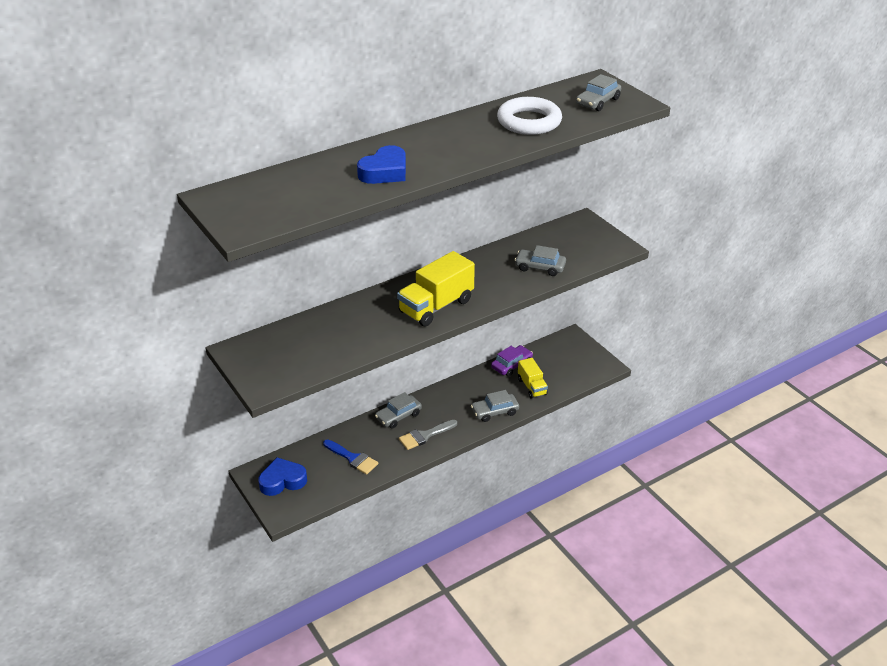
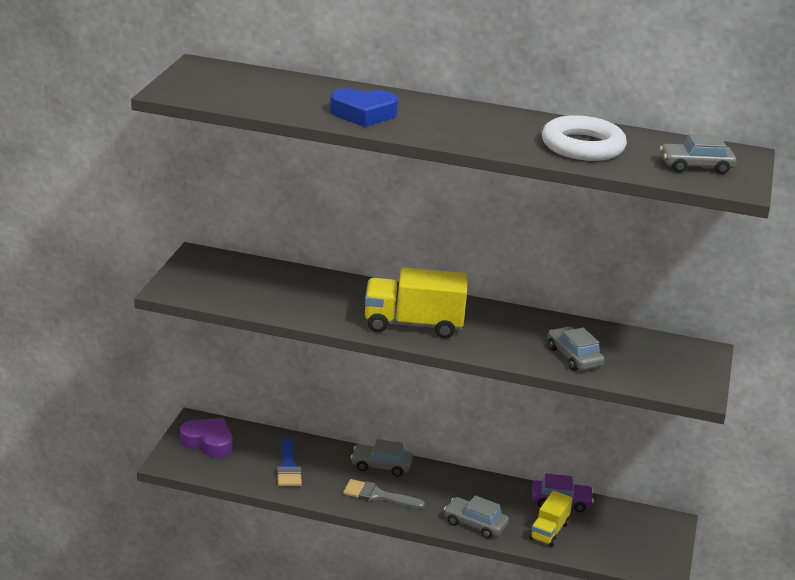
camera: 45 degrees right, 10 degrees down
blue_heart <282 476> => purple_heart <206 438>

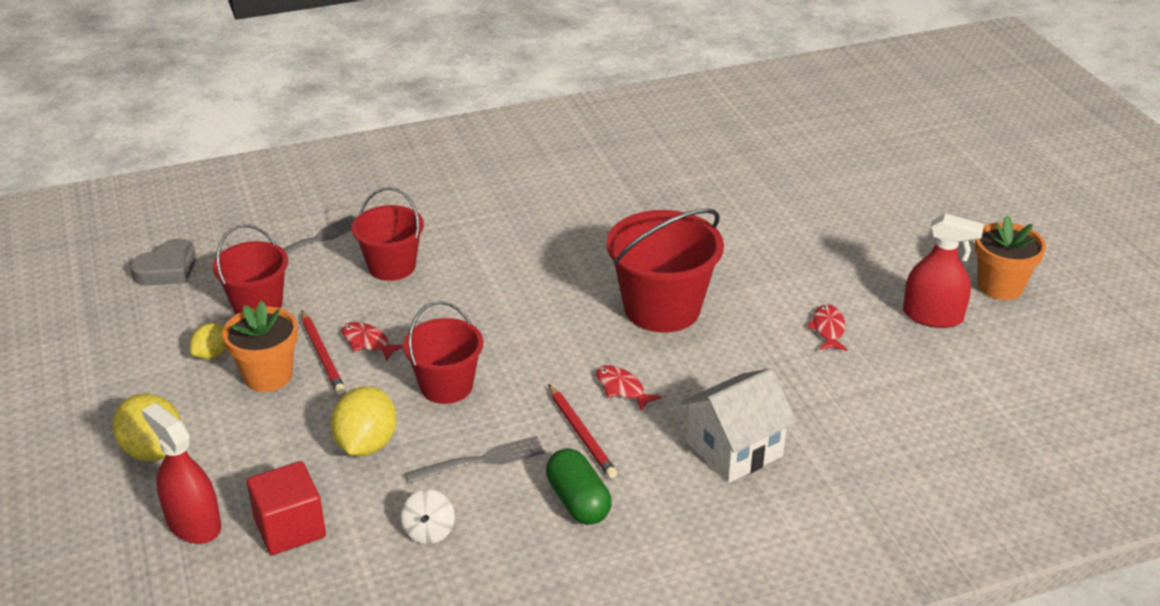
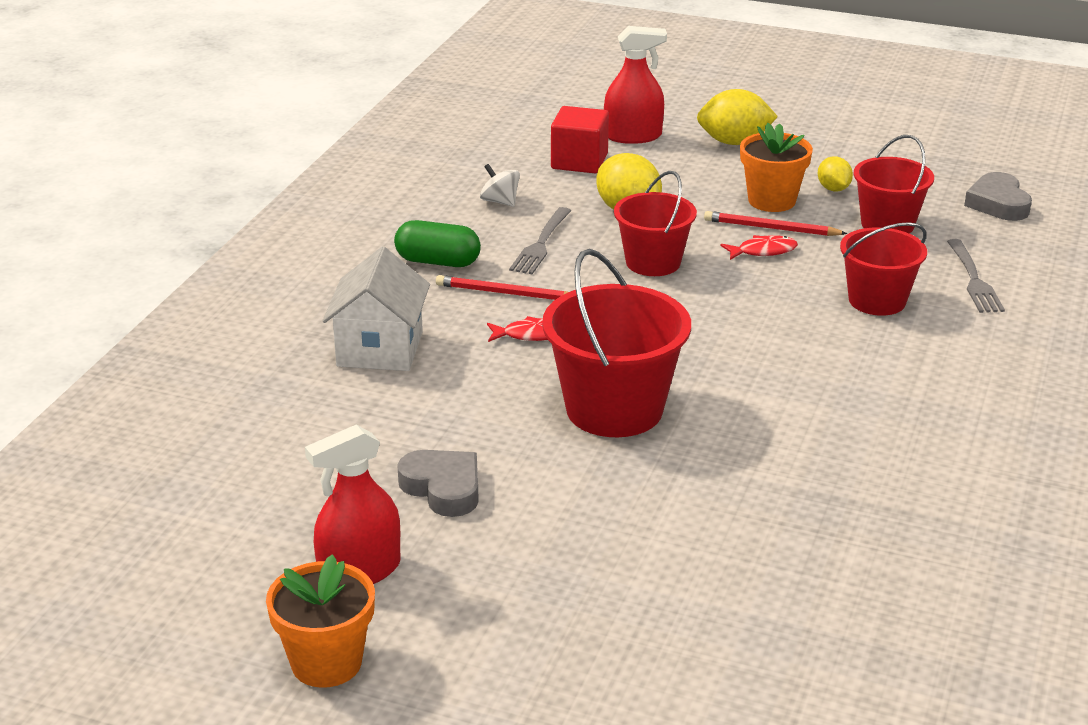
camera: 130 degrees right, 5 degrees down
red_fish <827 327> => grey_heart <438 483>

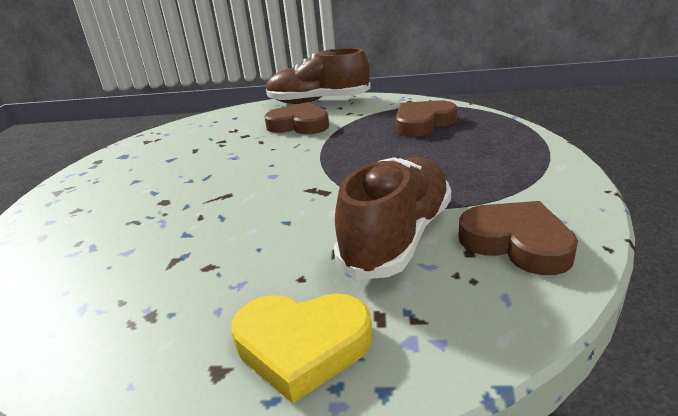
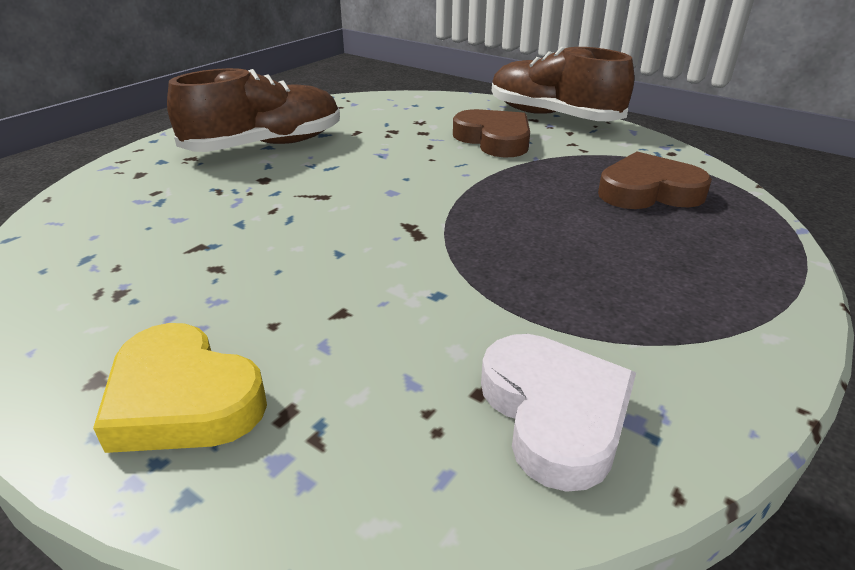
camera: 30 degrees right, 5 degrees up
brown_shoe <392 218> => brown_shoe <253 110>, move
brown_heart <518 238> => white_heart <558 413>

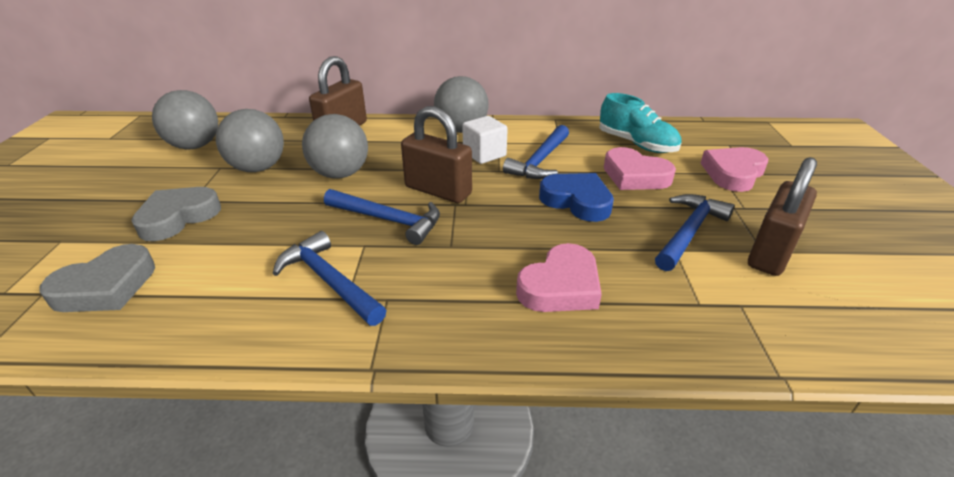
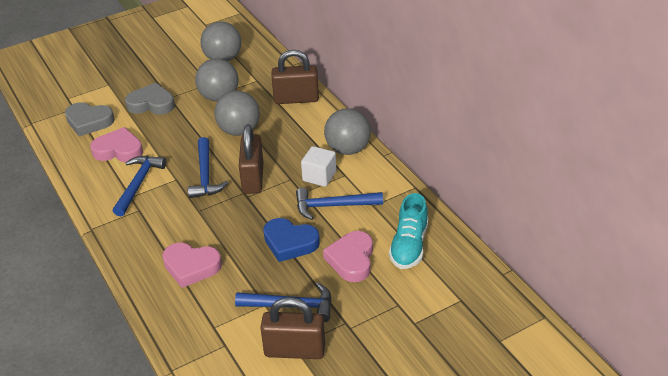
camera: 60 degrees right, 5 degrees up
pink_heart <734 169> => pink_heart <116 144>, move
blue_heart <576 197> => blue_heart <291 240>, 105 degrees clockwise

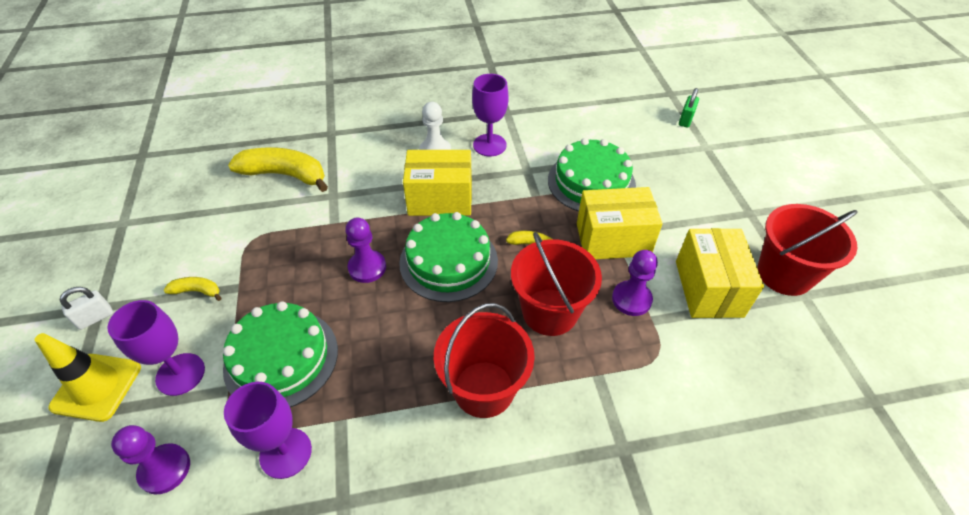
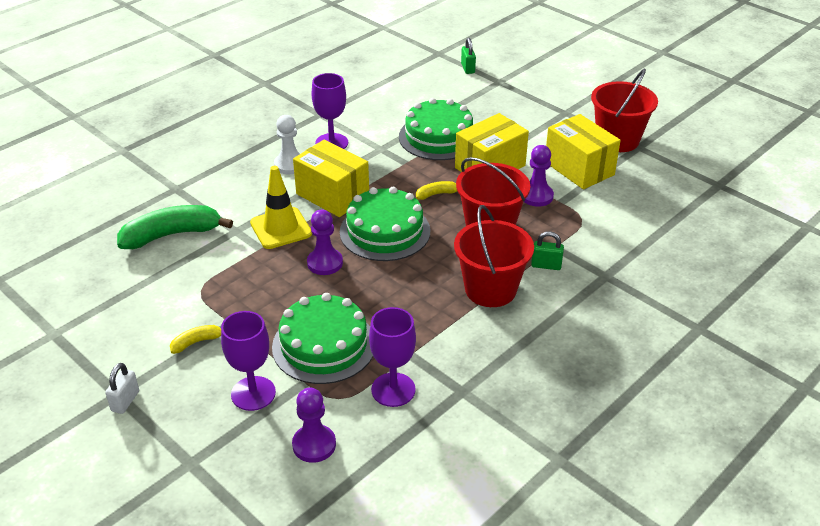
camera: 35 degrees left, 10 degrees down
nothing => green_padlock <547 250>
yellow_traffic_cone <88 377> => yellow_traffic_cone <281 207>, move
yellow_banana <278 169> => green_banana <175 227>
yellow_box <437 183> => yellow_box <331 178>, 75 degrees clockwise

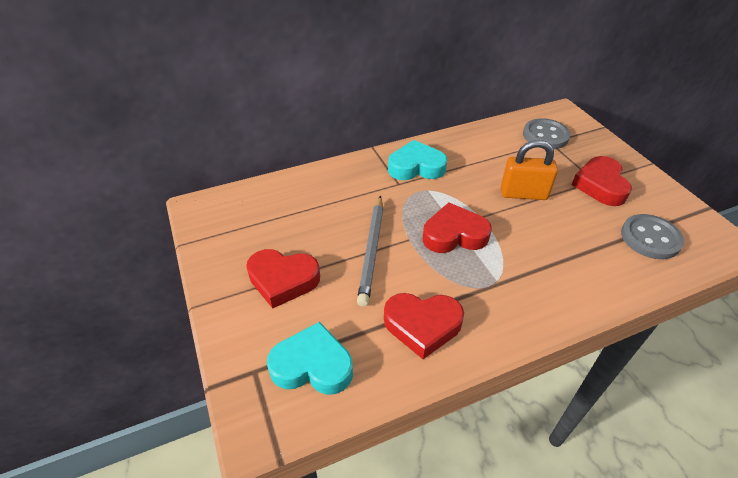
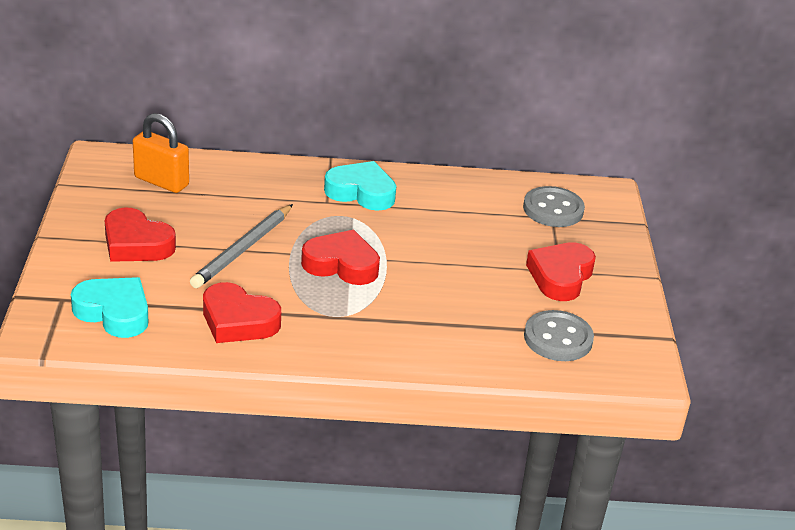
camera: 20 degrees right, 10 degrees down
orange_padlock <529 170> => orange_padlock <161 153>, move

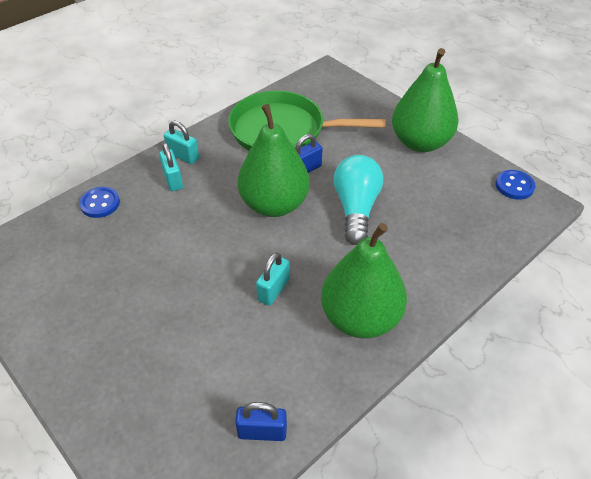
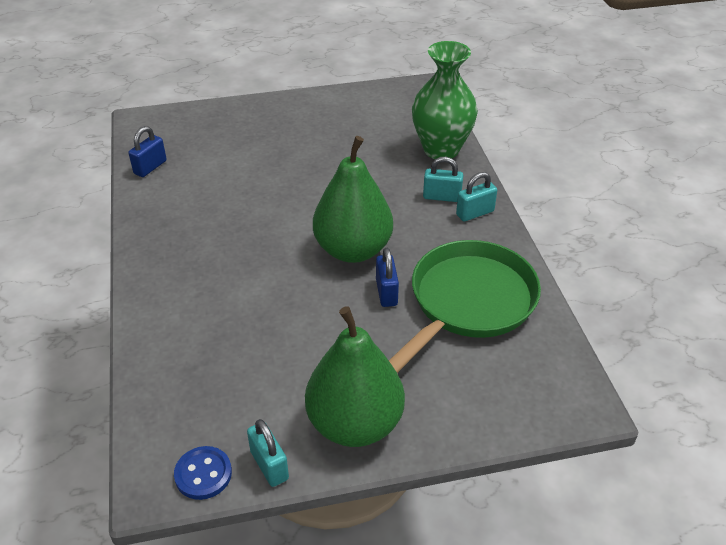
camera: 120 degrees right, 5 degrees down
green_pear <364 280> => nothing
turquoise_light_bulb <358 200> => nothing
turquoise_padlock <273 279> => turquoise_padlock <268 453>, move
blue_button <99 202> => green_vase <445 100>

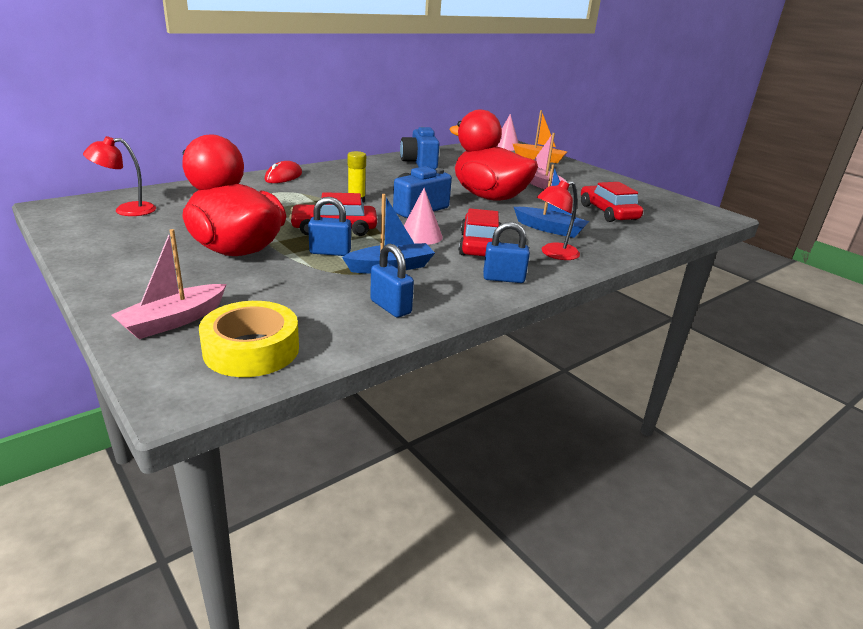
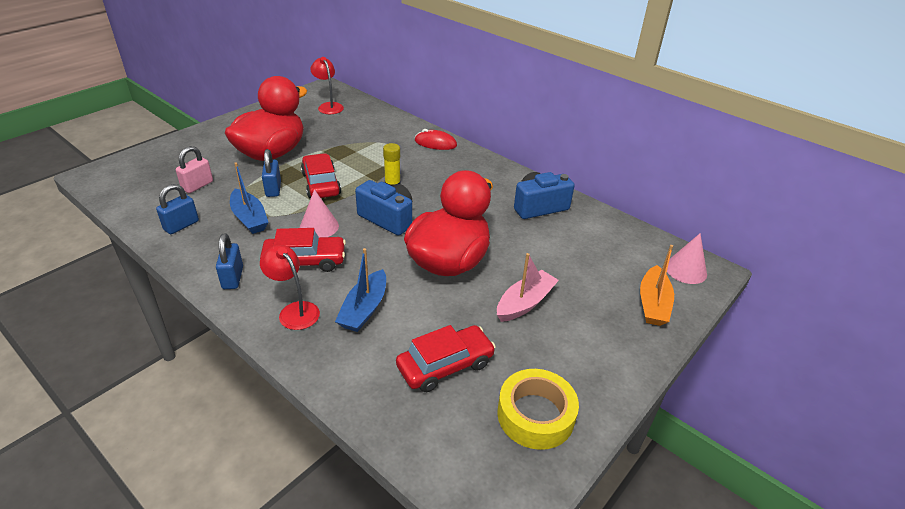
camera: 80 degrees right, 10 degrees up
pink_boat <169 284> => nothing
nothing => pink_padlock <194 169>
yellow_tape <249 339> => yellow_tape <538 409>, move

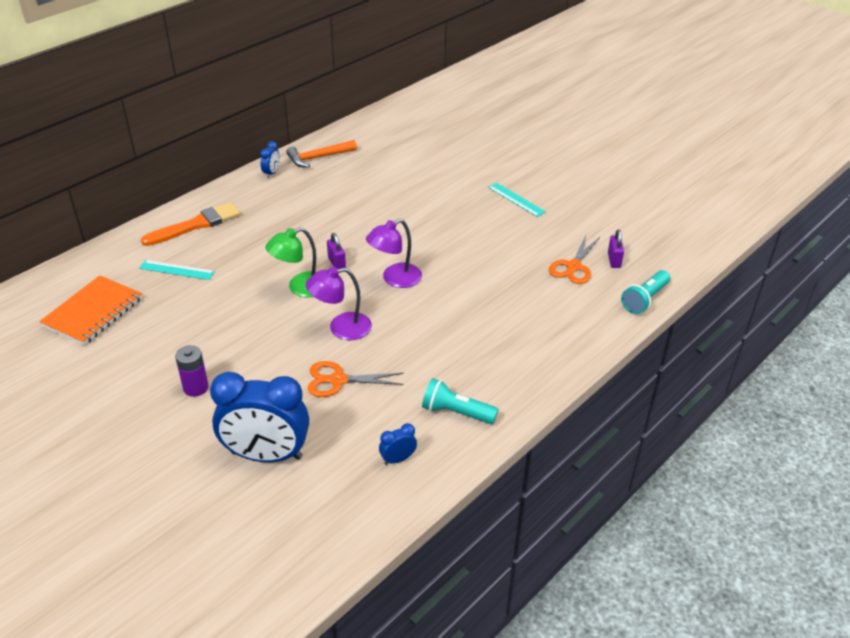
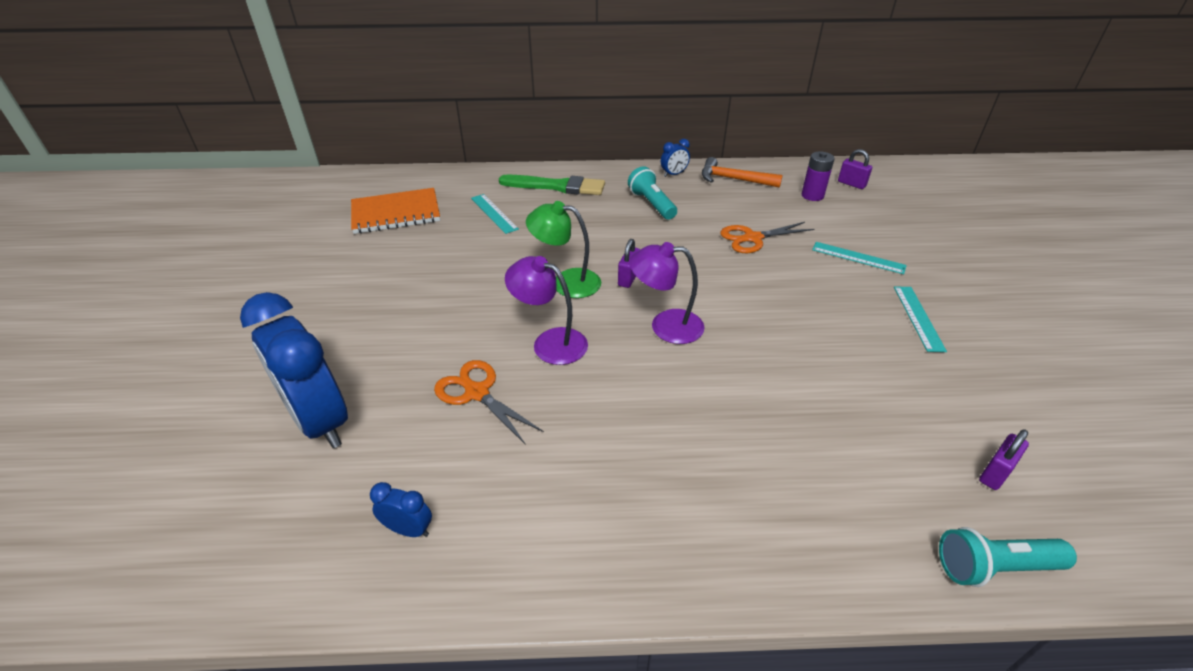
camera: 45 degrees right, 0 degrees up
nothing => turquoise_ruler <859 258>
nothing => purple_padlock <855 169>
purple_battery <191 371> => purple_battery <818 176>, move
turquoise_flashlight <460 401> => turquoise_flashlight <652 193>, move
orange_scissors <574 260> => orange_scissors <767 237>, move
orange_brush <190 224> => green_brush <552 185>

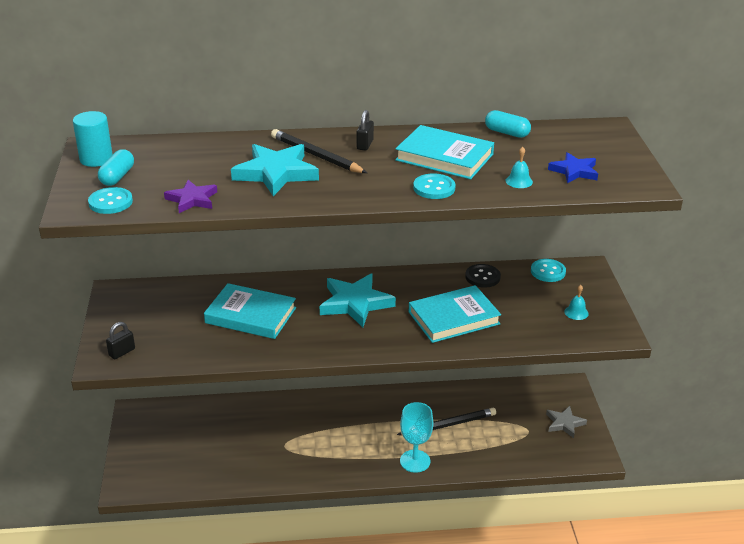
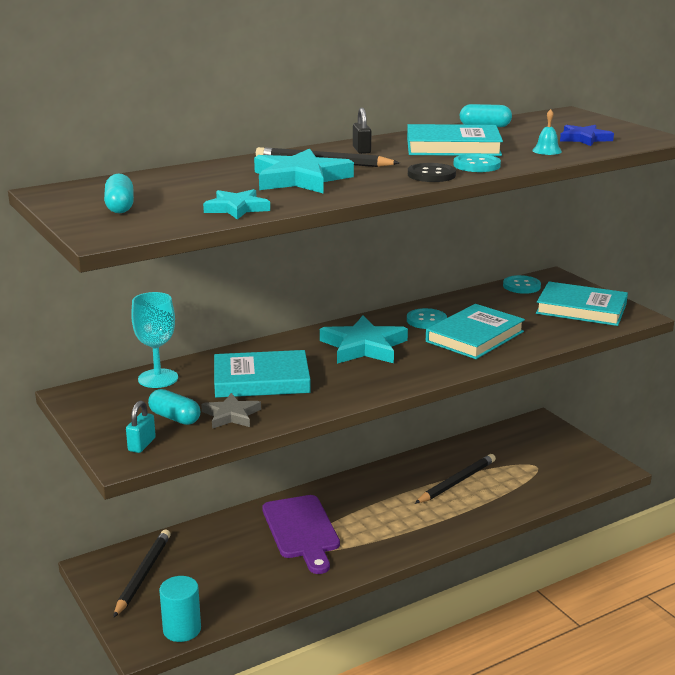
camera: 25 degrees left, 10 degrees down
nothing => black_pencil <142 573>
nothing => turquoise_capsule <174 407>
nothing => purple_cutting_board <301 534>
turquoise_cylinder <93 139> => turquoise_cylinder <180 609>, move
turquoise_button <110 200> => turquoise_button <427 318>, move
turquoise_goblet <416 437> => turquoise_goblet <154 340>, move
black_button <483 276> => black_button <432 172>, move
grey_star <566 422> => grey_star <231 411>, move
turquoise_bell <576 302> => turquoise_book <582 304>
black_padlock <120 340> => turquoise_padlock <141 427>
purple_star <190 196> => turquoise_star <236 204>

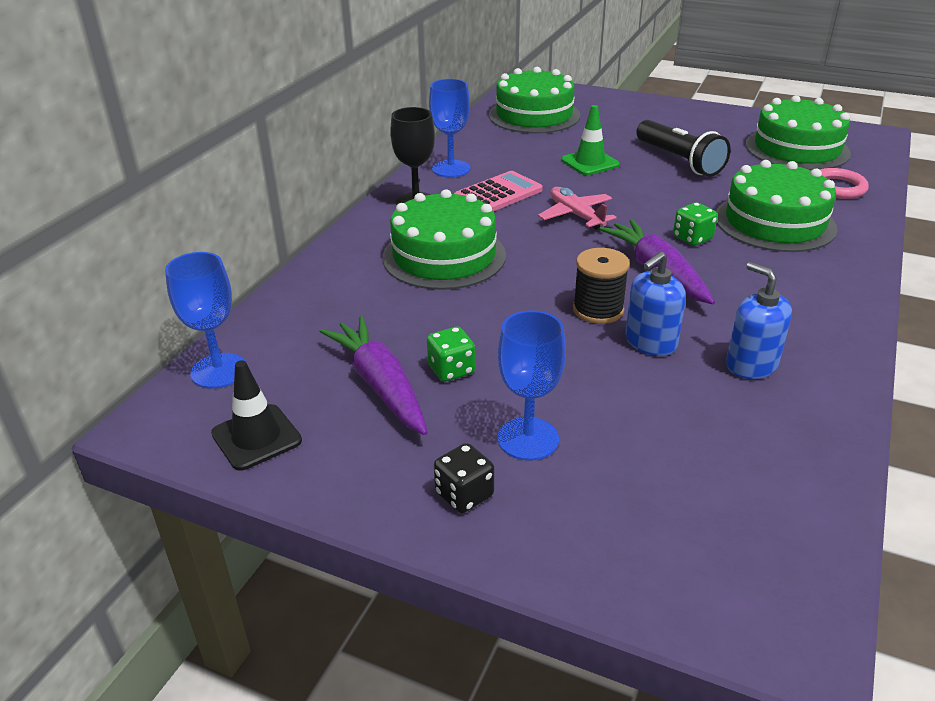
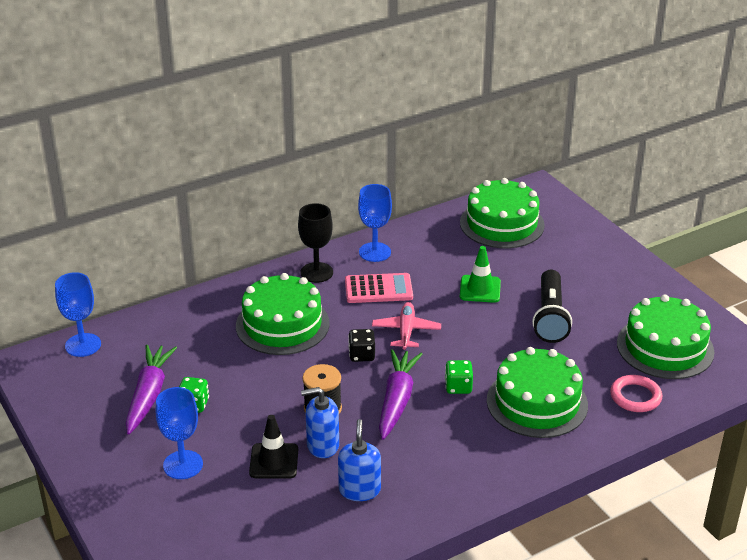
camera: 35 degrees right, 0 degrees up
black_traffic_cone <256 415> => black_traffic_cone <273 447>, move
black_dice <464 478> => black_dice <361 345>, move

